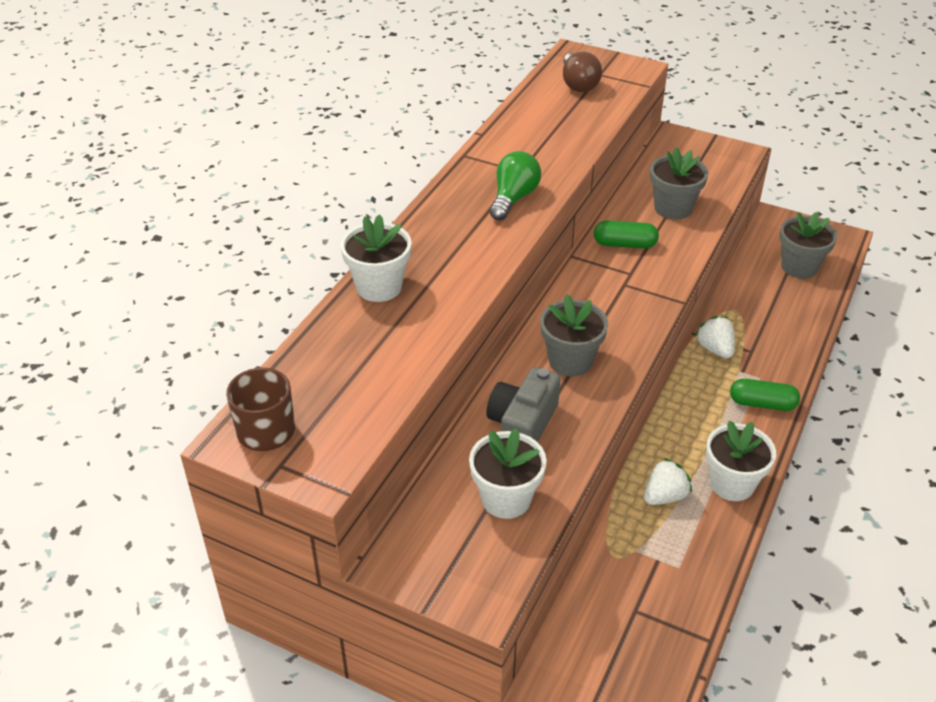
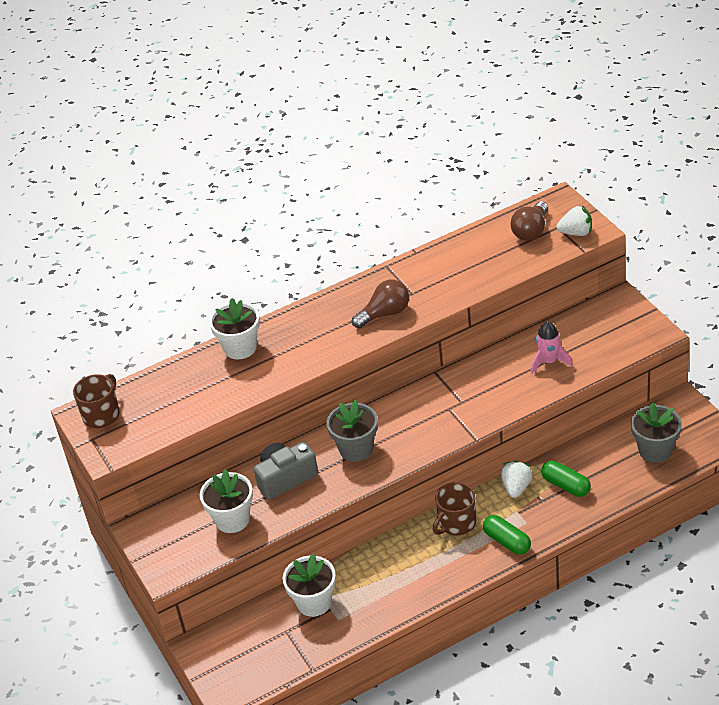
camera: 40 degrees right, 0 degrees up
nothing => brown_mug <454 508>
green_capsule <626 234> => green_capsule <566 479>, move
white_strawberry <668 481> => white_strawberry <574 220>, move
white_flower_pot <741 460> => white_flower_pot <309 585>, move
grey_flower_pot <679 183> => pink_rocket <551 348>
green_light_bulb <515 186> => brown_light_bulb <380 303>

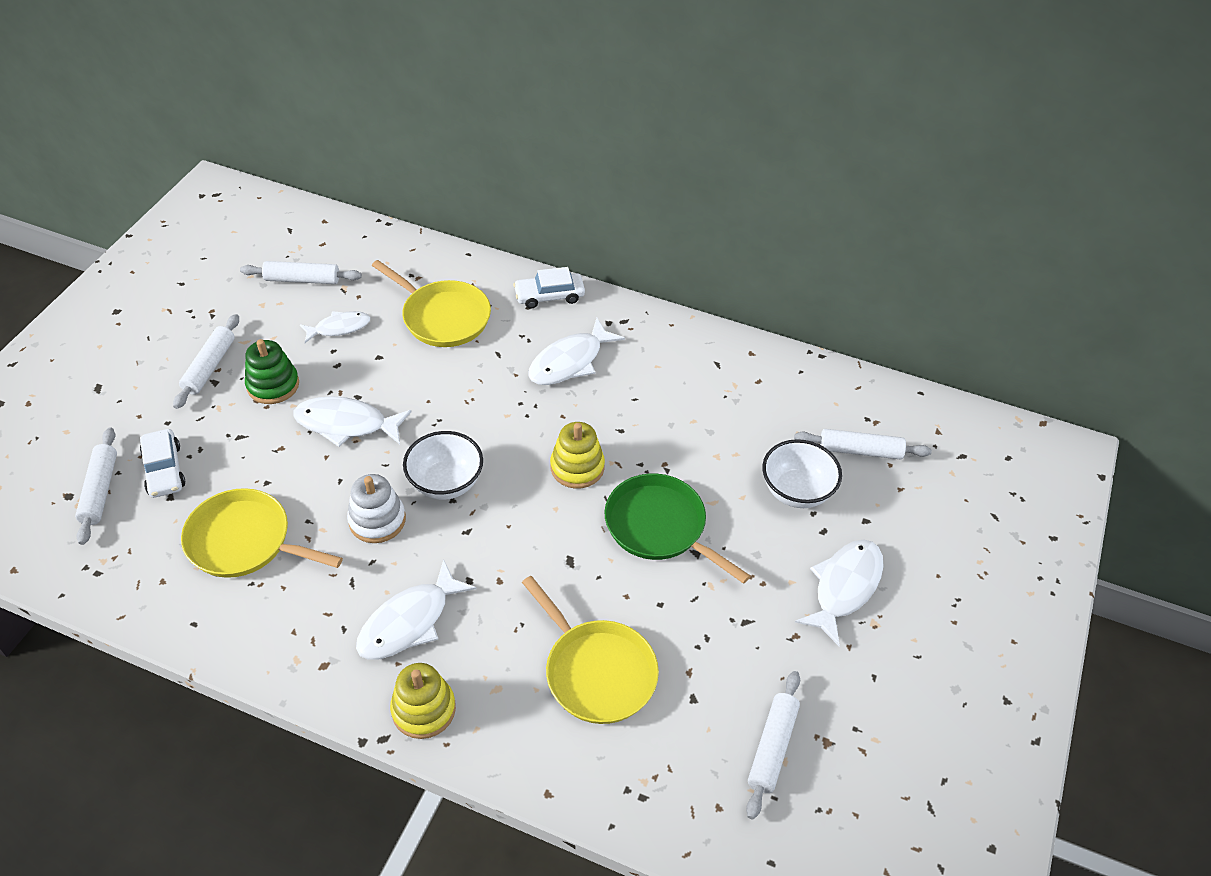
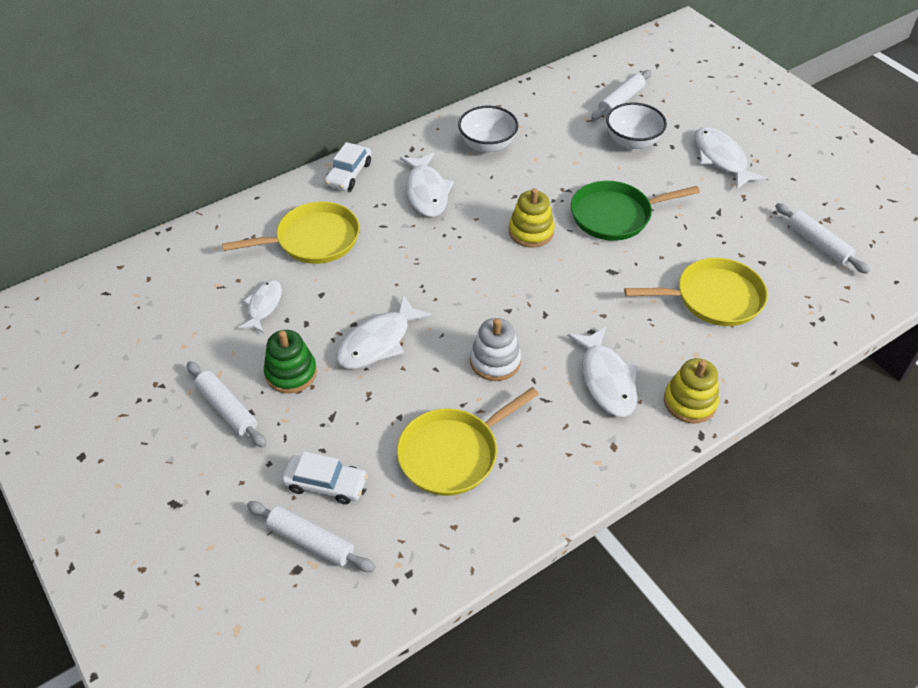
camera: 55 degrees left, 0 degrees up
white_rolling_pin <301 272> => nothing
white_bowl <443 465> => white_bowl <488 129>, move

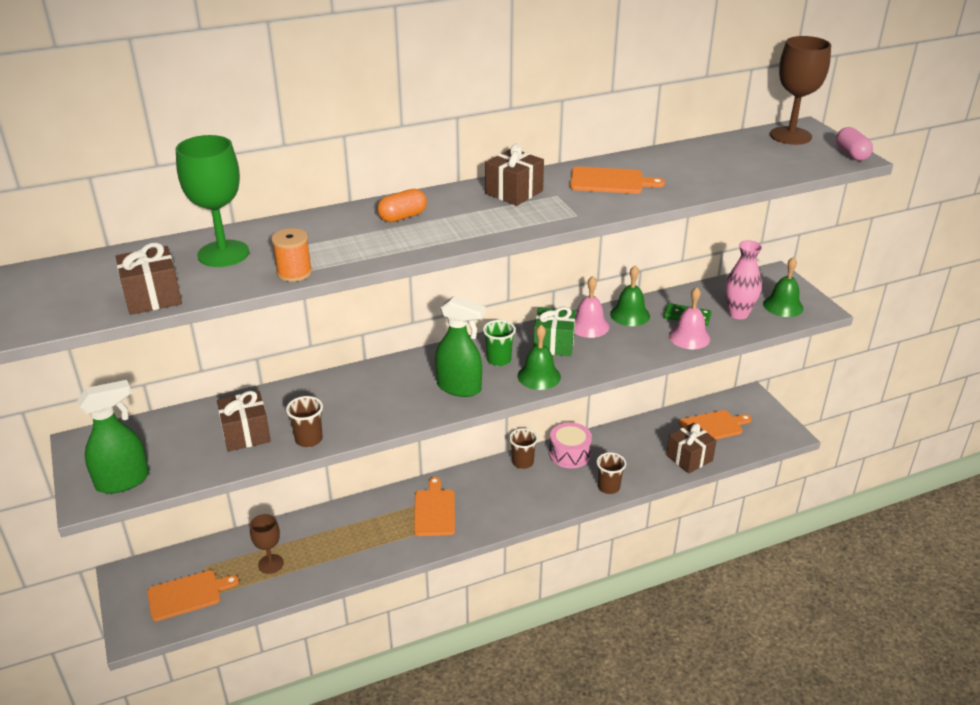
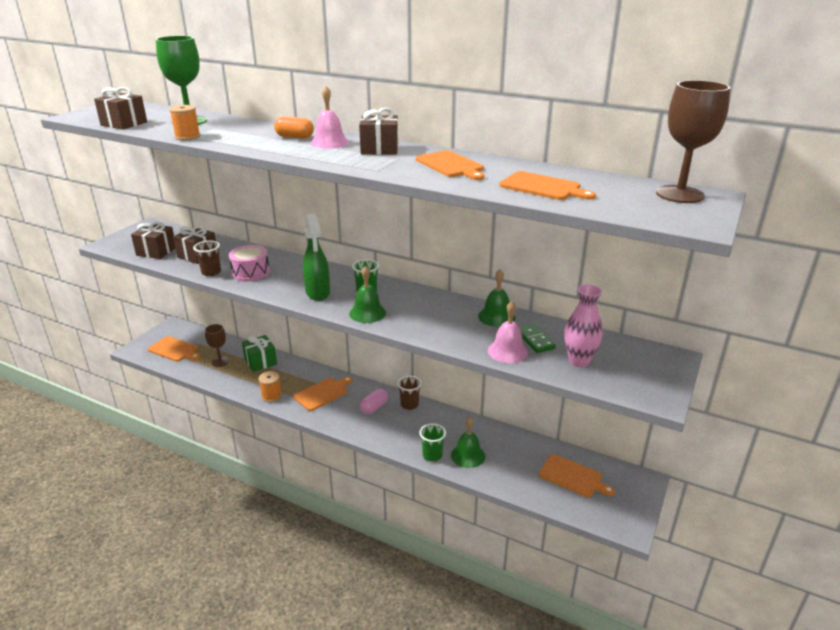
camera: 50 degrees right, 5 degrees down
green_spray_bottle <113 437> => nothing
nothing => orange_spool <270 386>
nothing => orange_cutting_board <547 185>
green_gift <555 331> => green_gift <259 353>, move
pink_drum <570 445> => pink_drum <249 263>, move
pink_bell <591 307> => pink_bell <330 117>, move
brown_gift <691 448> => brown_gift <153 240>, move
green_bell <783 287> => green_bell <468 442>, move
pink_capsule <854 144> => pink_capsule <374 401>, move
brown_cup <611 473> => green_cup <432 442>

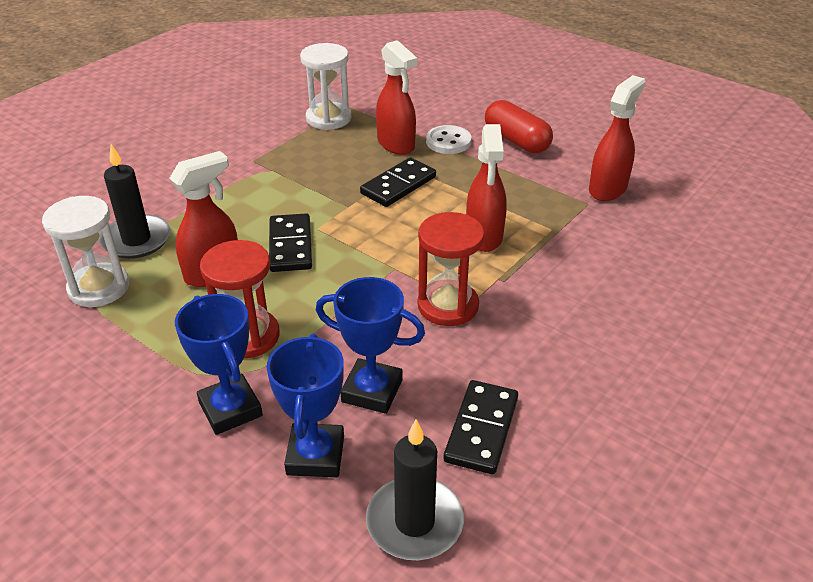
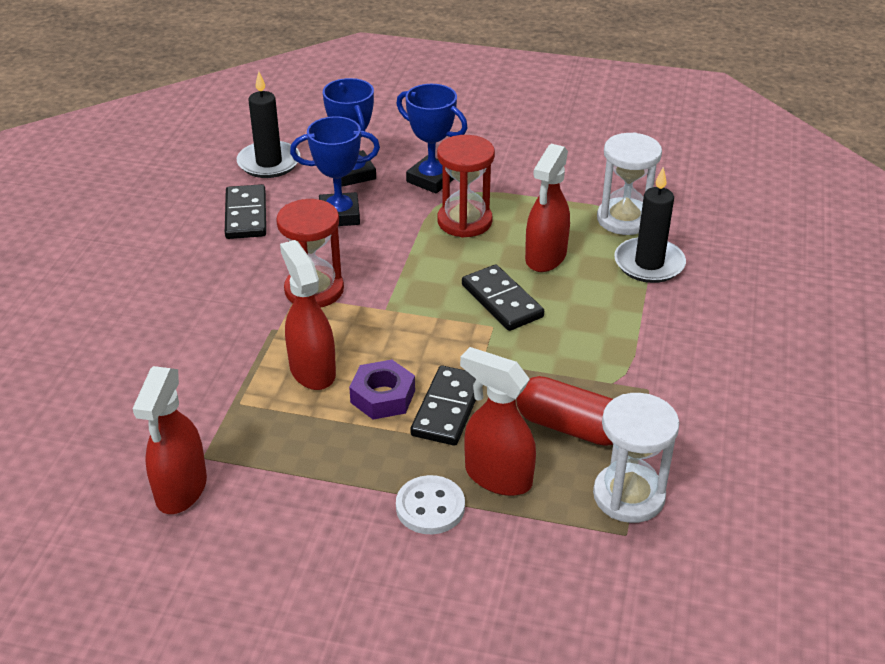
camera: 155 degrees right, 0 degrees up
nothing => purple_nut <382 390>
red_capsule <519 126> => red_capsule <564 411>, move

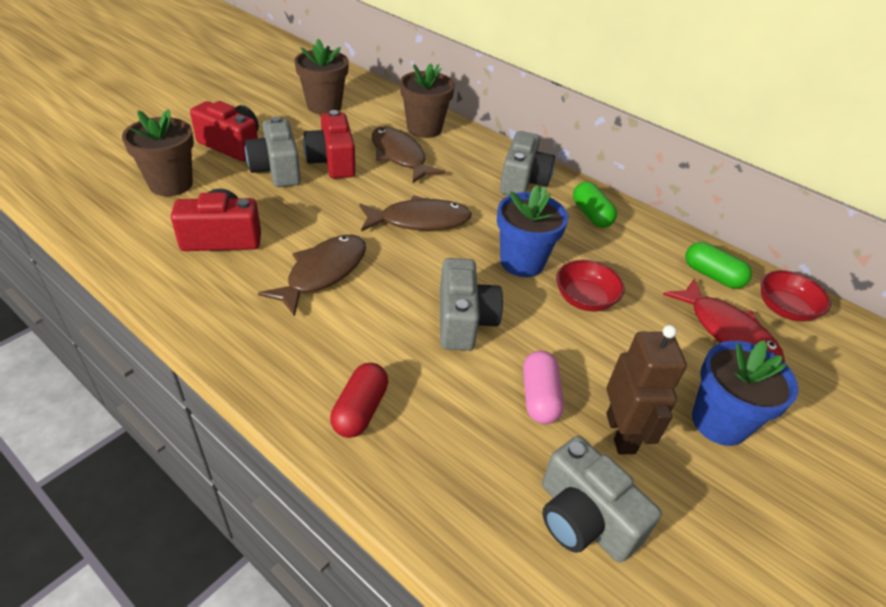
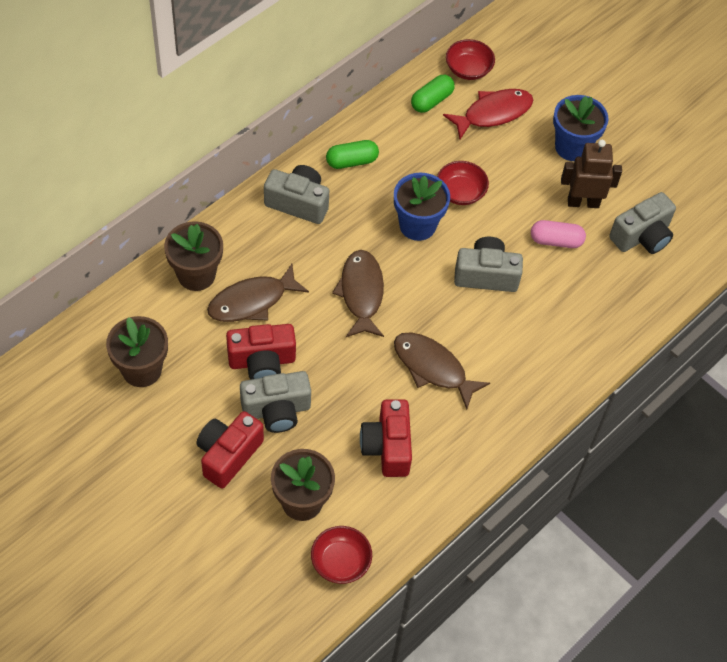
camera: 85 degrees left, 15 degrees up
red_capsule <359 400> => nothing
nothing => red_bowl <341 555>

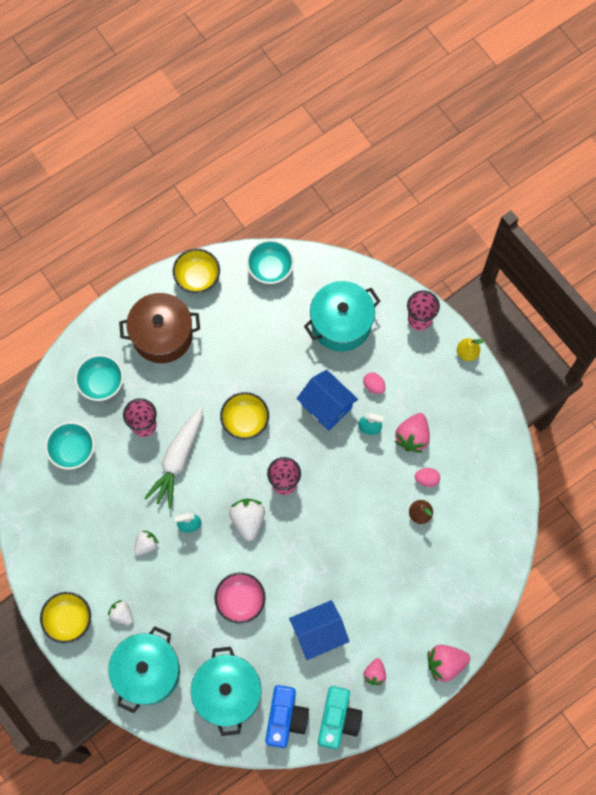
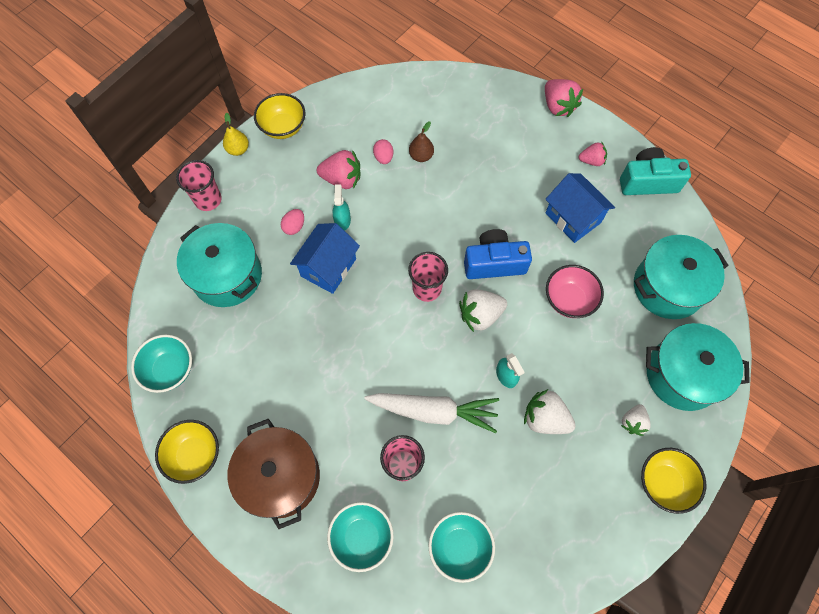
camera: 105 degrees left, 5 degrees down
yellow_bowl <244 415> => yellow_bowl <279 116>, move
blue_camera <287 716> => blue_camera <498 254>, move
white_strawberry <146 543> => white_strawberry <550 411>, x1.60

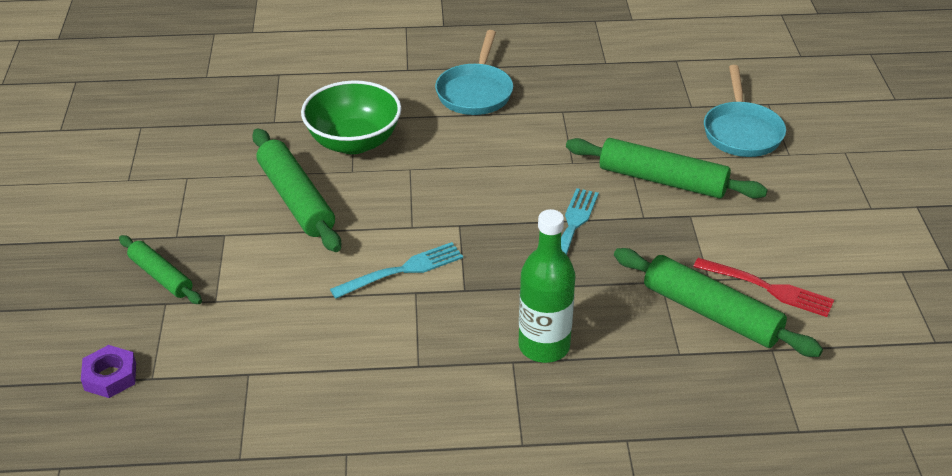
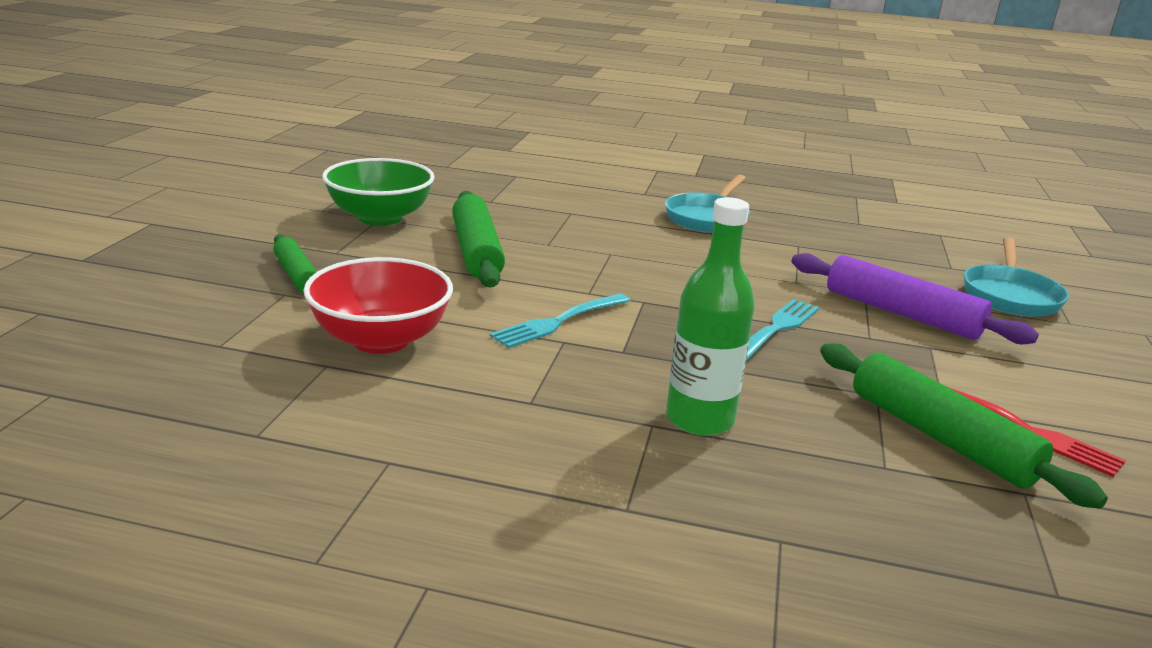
camera: 15 degrees right, 15 degrees down
purple_nut <108 371> => nothing
nothing => red_bowl <378 305>
green_bowl <351 117> => green_bowl <378 192>, move
green_rolling_pin <667 168> => purple_rolling_pin <915 298>
turquoise_fork <396 270> => turquoise_fork <560 320>, 150 degrees clockwise

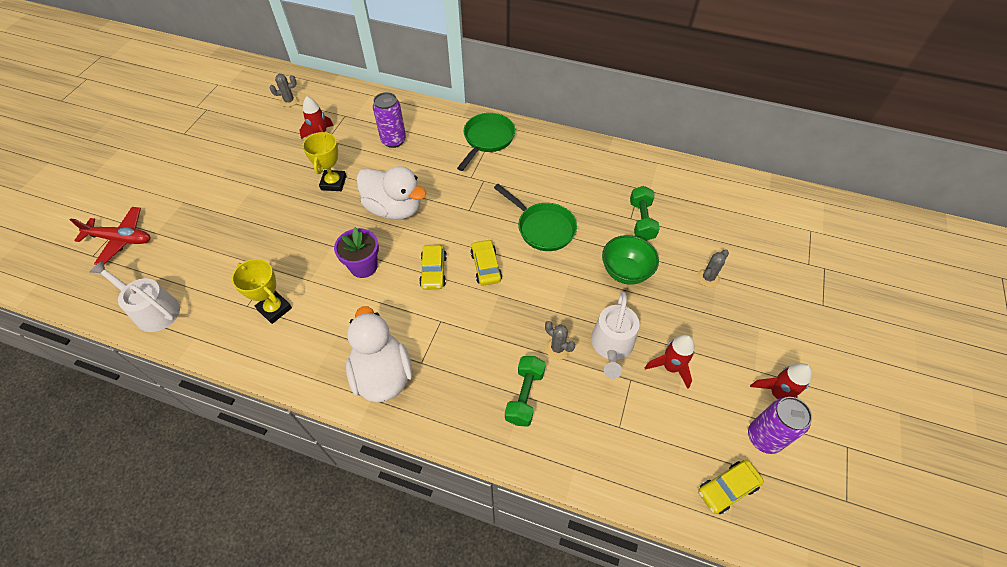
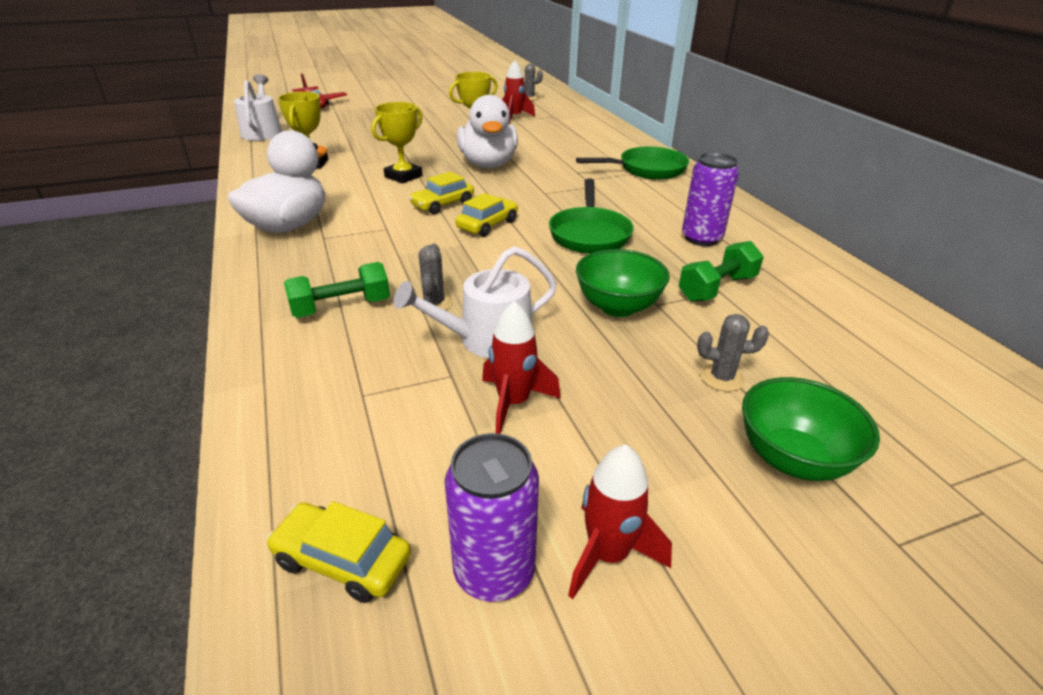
camera: 50 degrees right, 20 degrees down
nothing => green_bowl <811 429>
purple_can <389 120> => purple_can <710 199>, move
purple_flower_pot <356 252> => yellow_trophy <397 143>

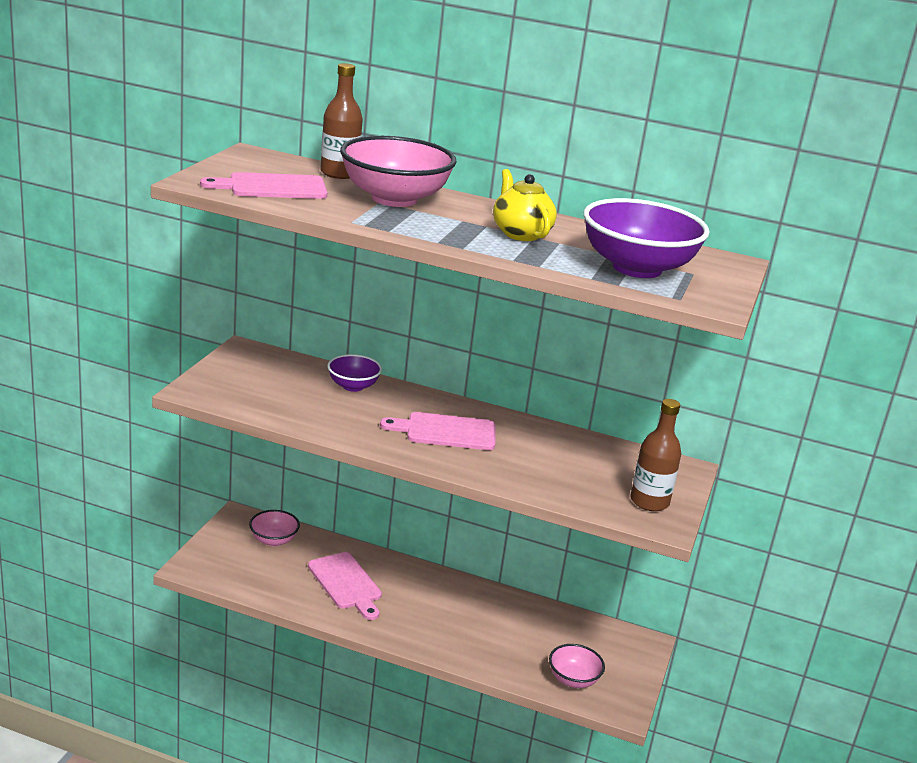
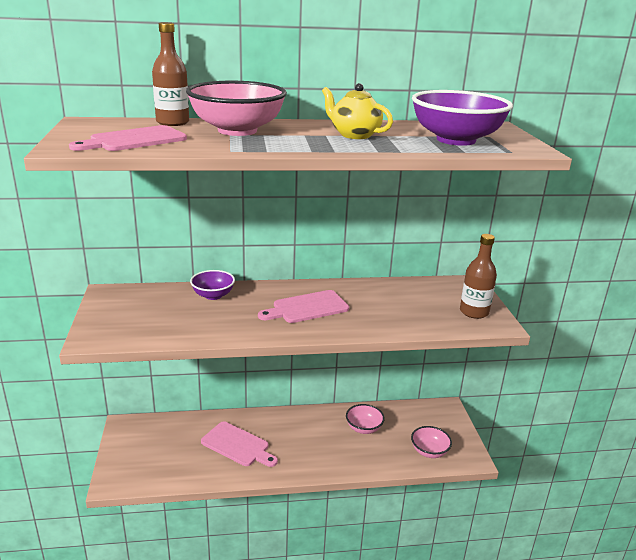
camera: 25 degrees left, 0 degrees up
pink_bowl <274 528> => pink_bowl <365 419>, move

